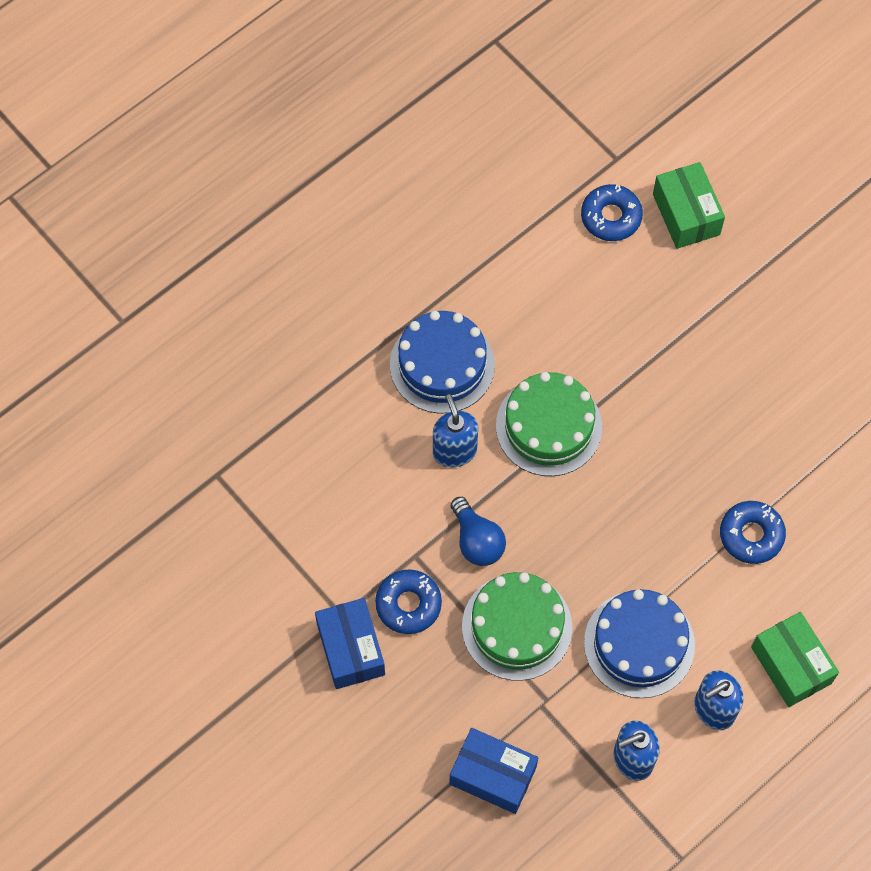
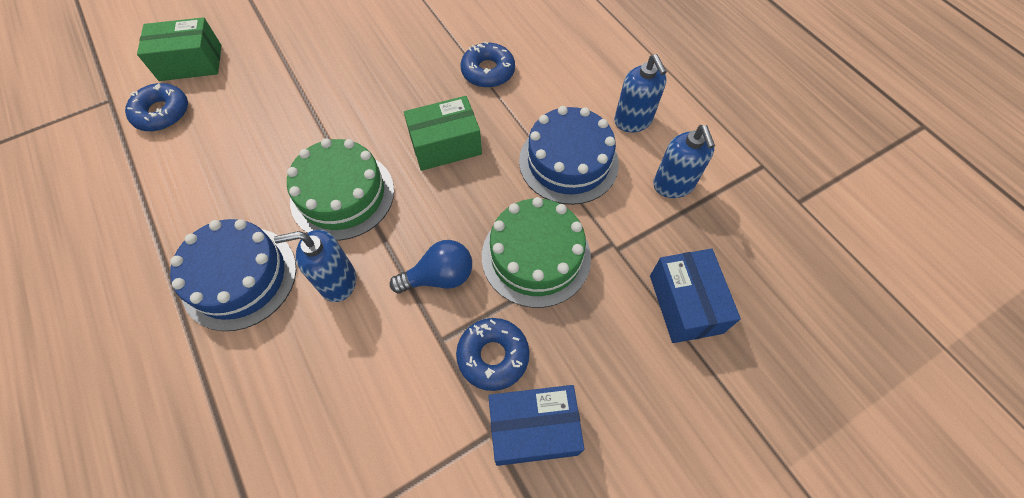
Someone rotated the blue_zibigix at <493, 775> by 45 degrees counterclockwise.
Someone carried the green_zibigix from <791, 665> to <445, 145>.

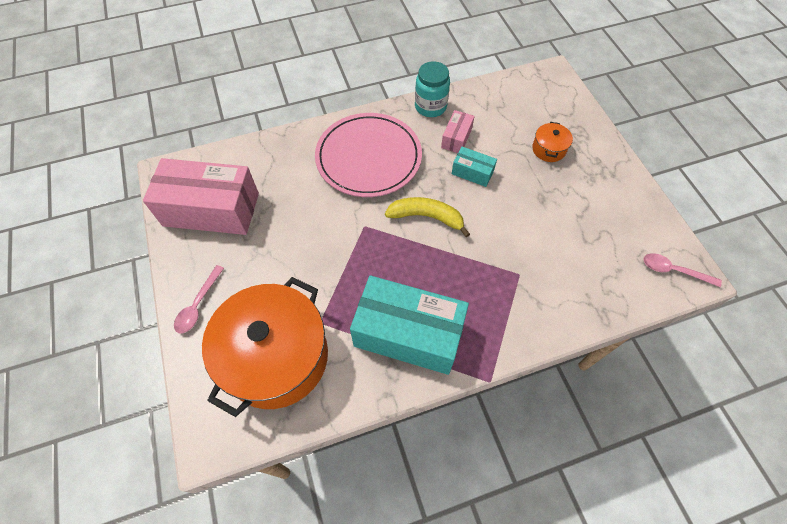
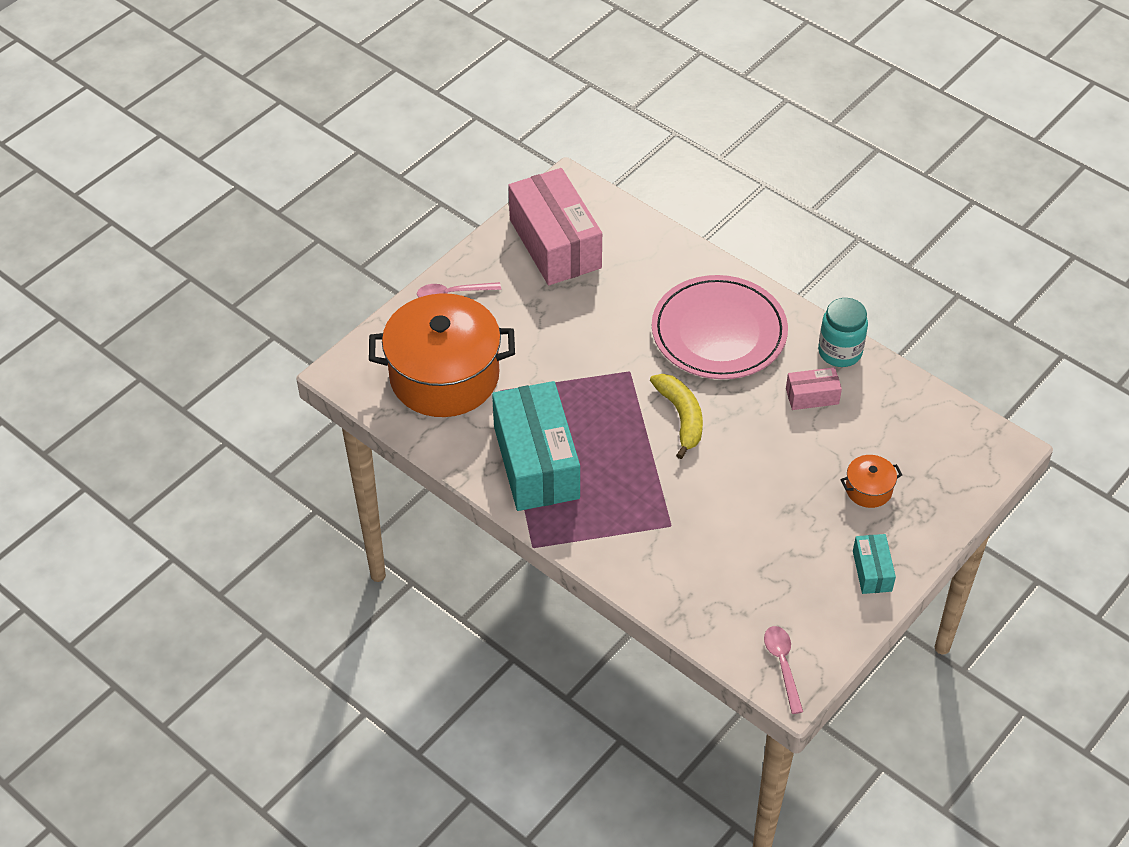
Someone carried the turquoise_zibigix from <472, 172> to <872, 571>.

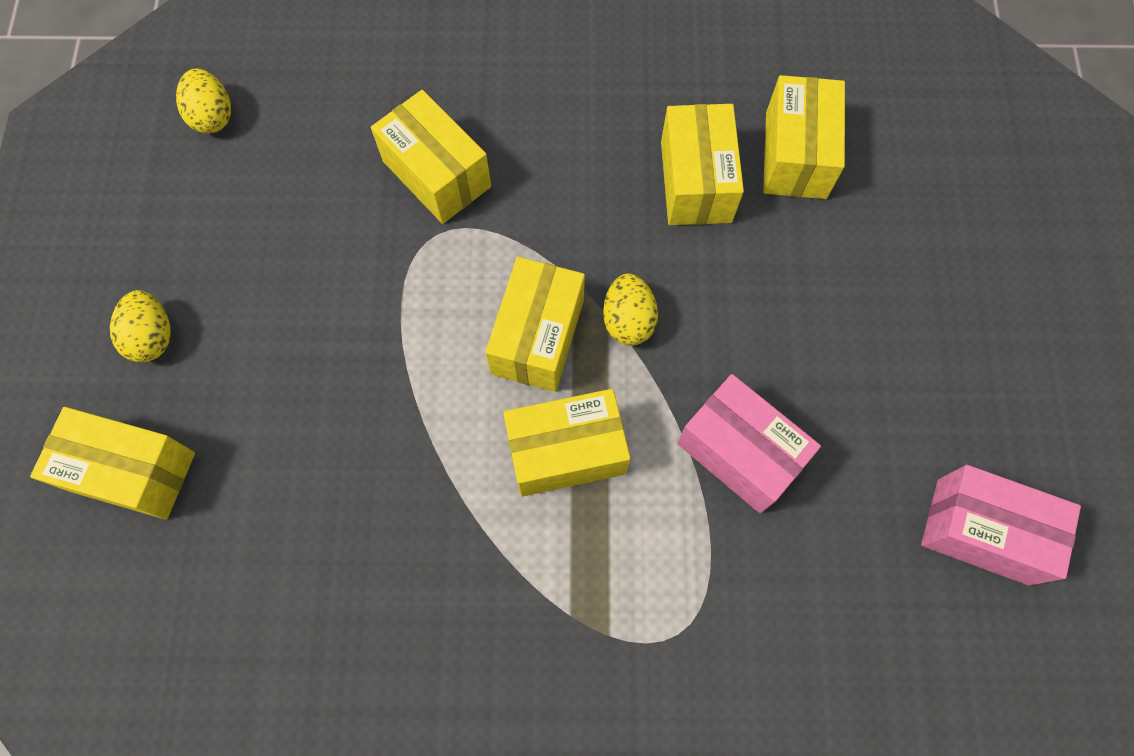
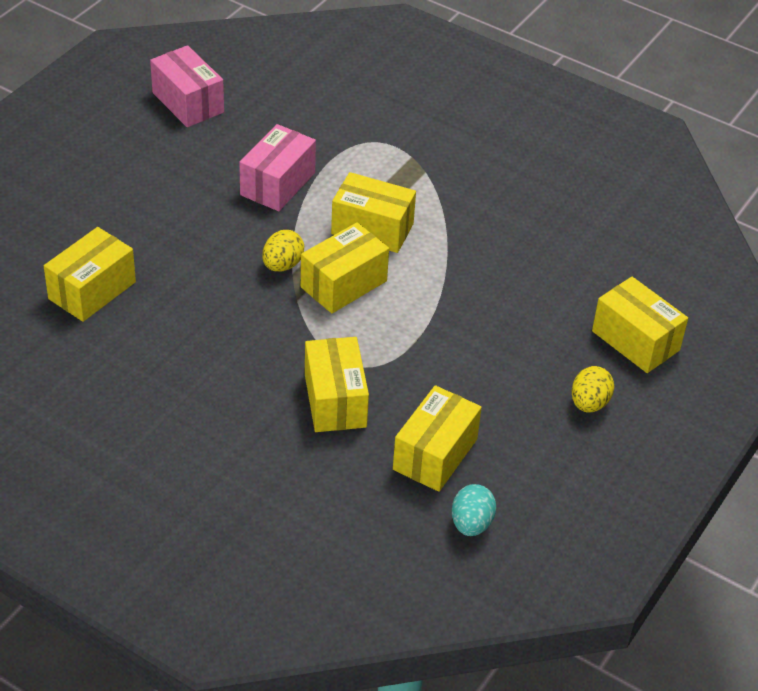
Someone repainted the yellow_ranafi at <212, 116>, which became the turquoise_ranafi at <471, 524>.
Someone carried the yellow_zibigix from <695, 181> to <435, 454>.
Someone rotated the pink_zibigix at <739, 453> by 45 degrees clockwise.

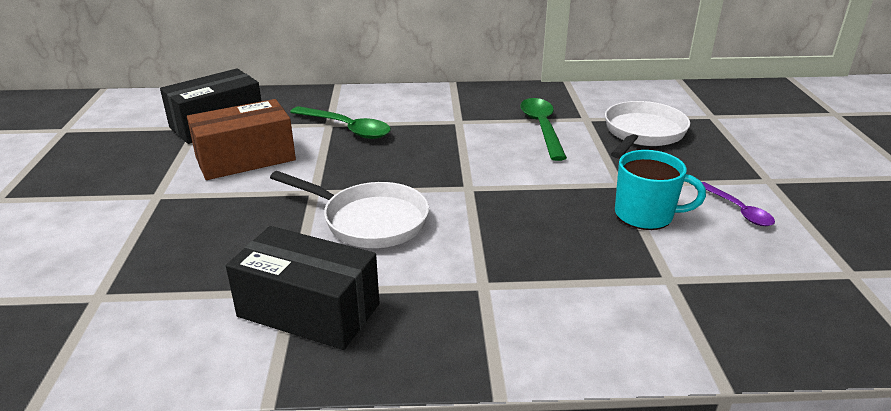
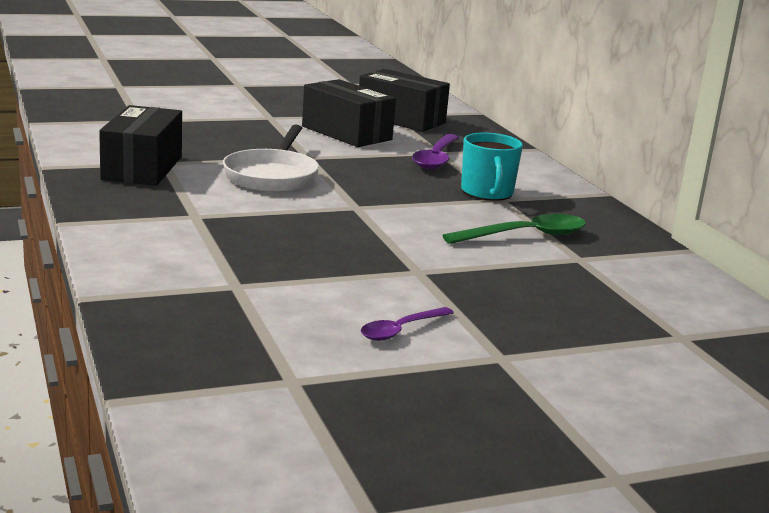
Someone repainted the brown_zibigix at <245, 159>, which became the black_zibigix at <346, 133>.
Someone repainted the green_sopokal at <347, 128>, which became the purple_sopokal at <436, 159>.
Someone took away the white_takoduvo at <642, 134>.
Someone carried the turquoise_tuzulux from <645, 215> to <487, 193>.

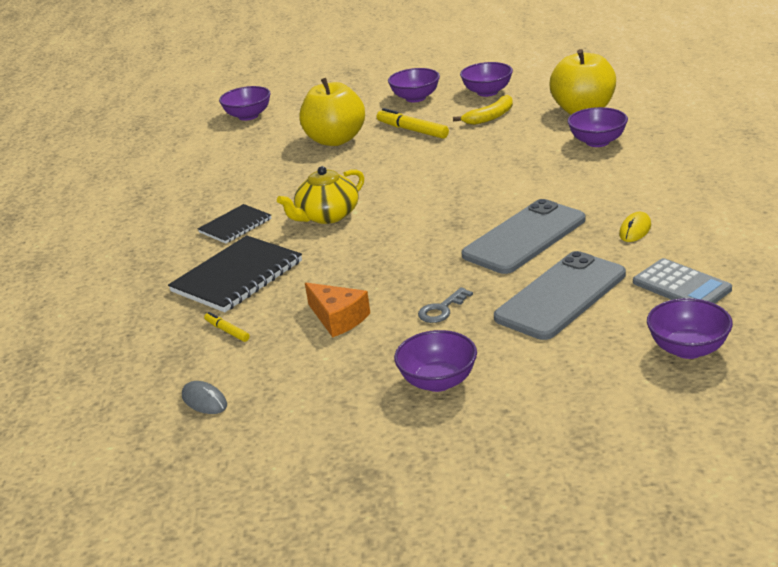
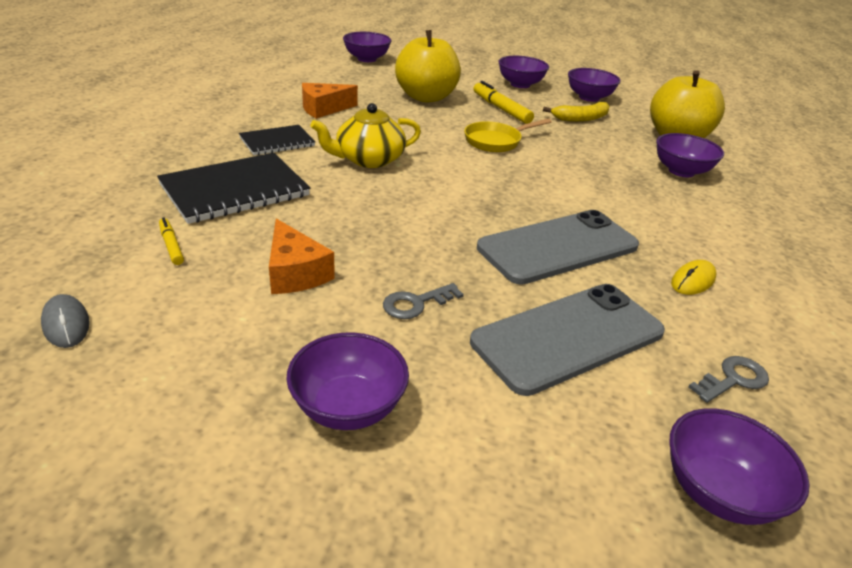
Someone swapped the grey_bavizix at <681, 286> for the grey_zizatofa at <733, 379>.
Someone put down the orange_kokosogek at <324, 109>.
Someone put down the yellow_takoduvo at <496, 141>.

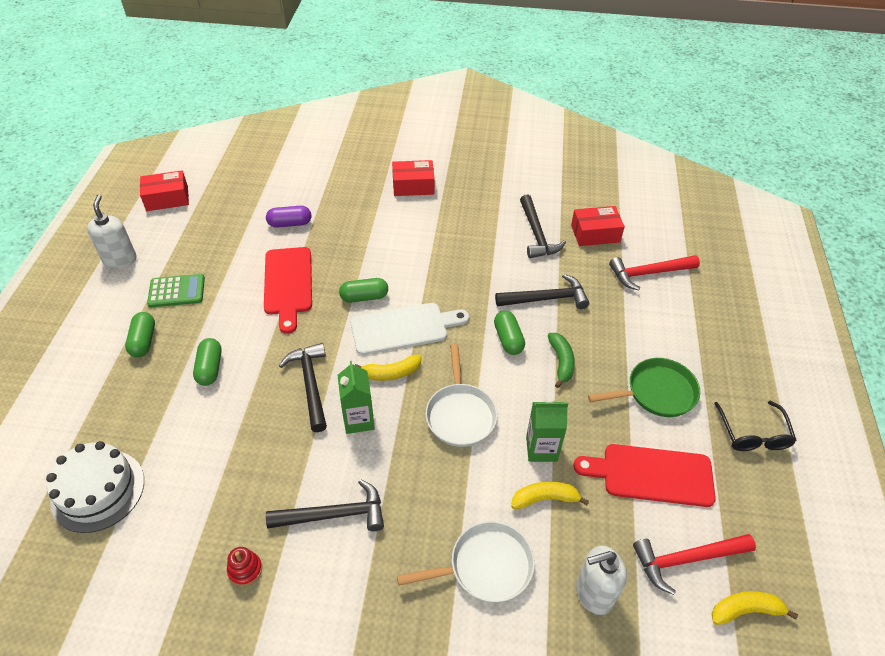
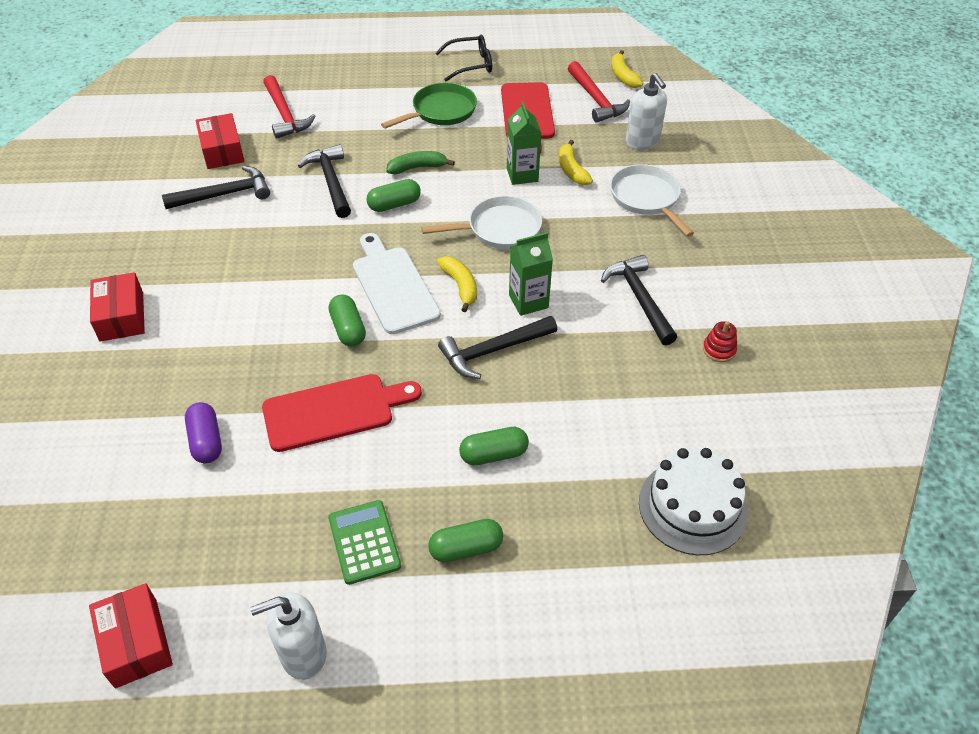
Someone rotated the green_takoduvo at <656, 392> by 75 degrees clockwise.

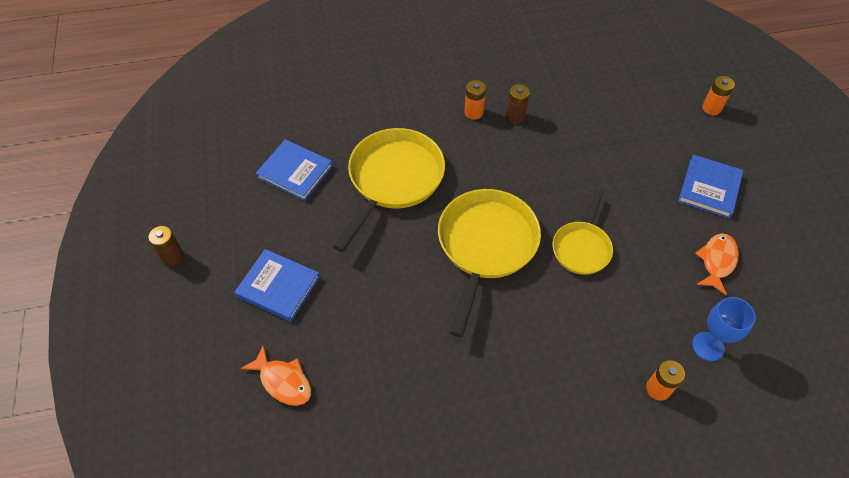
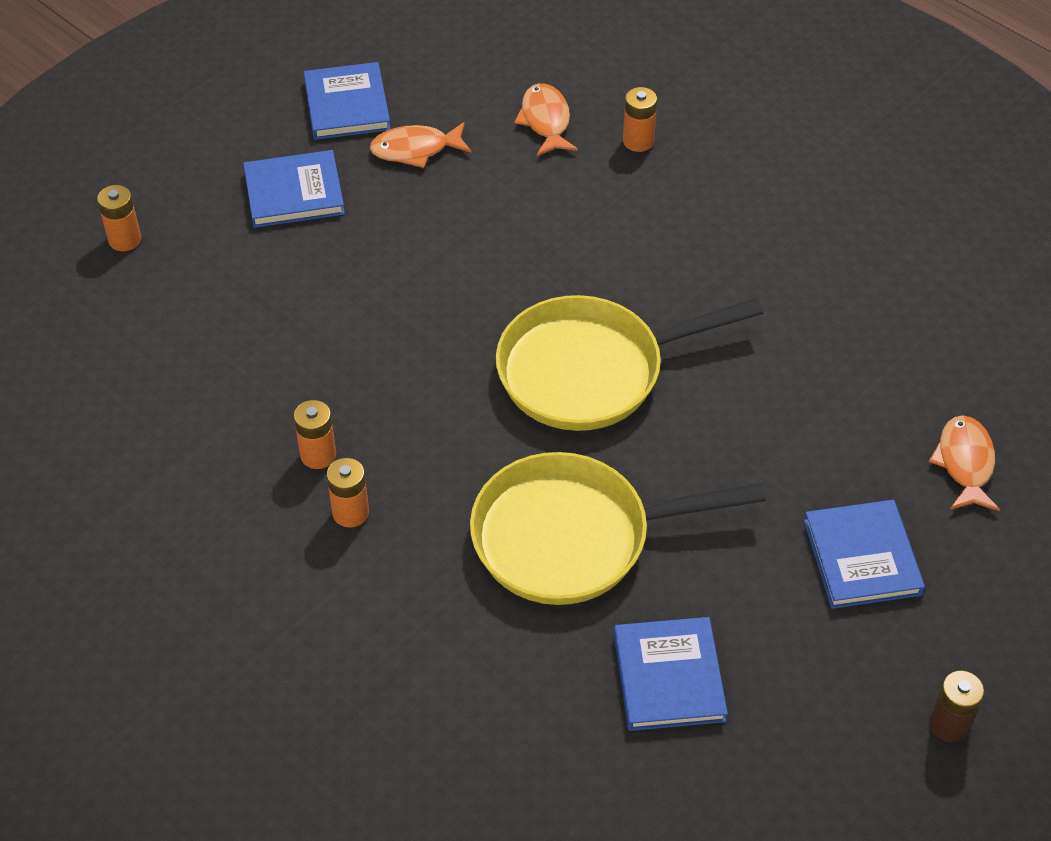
Someone repainted the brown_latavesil at <515, 116>, which became the orange_latavesil at <318, 455>.
Someone took away the yellow_takoduvo at <582, 247>.
Someone swapped the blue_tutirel at <708, 346> for the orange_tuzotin at <546, 121>.
Someone put down the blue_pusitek at <346, 105>.

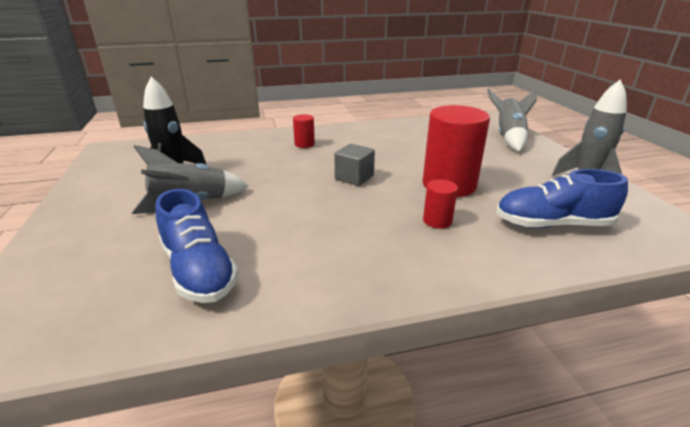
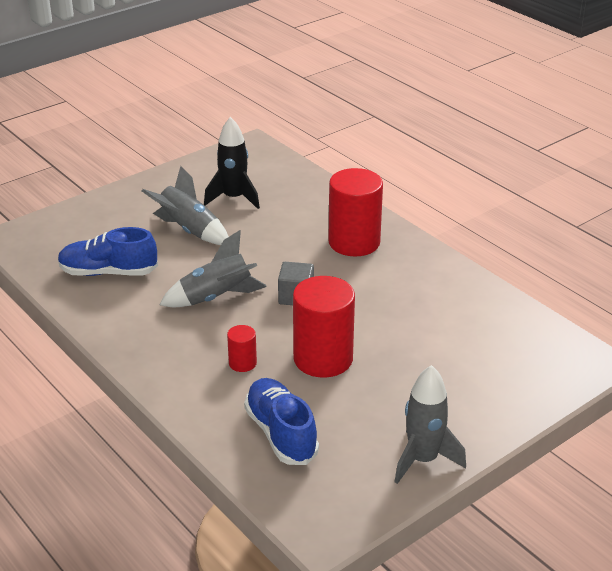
Someone rotated the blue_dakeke at <199, 271> by 60 degrees clockwise.
Someone scaled the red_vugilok at <304, 144> by 2.14.
Someone carried the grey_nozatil from <508, 137> to <216, 298>.

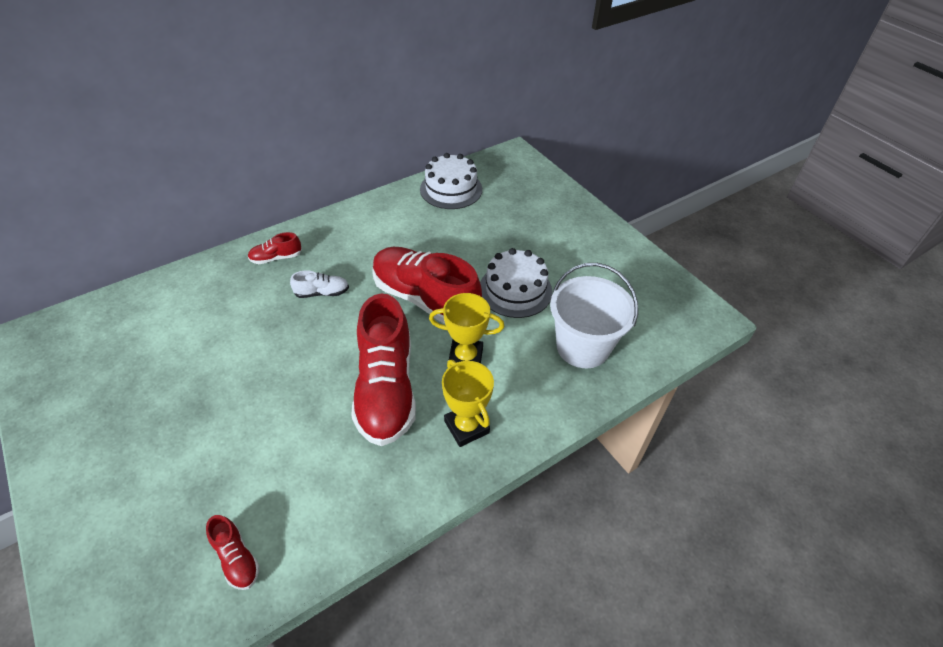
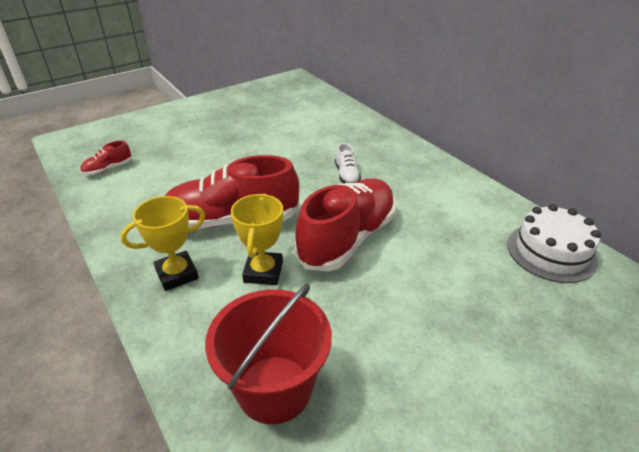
Someone took away the red_dakeke at <276, 258>.
Someone took away the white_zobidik at <515, 290>.
Someone repainted the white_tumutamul at <582, 347>, which became the red_tumutamul at <274, 388>.

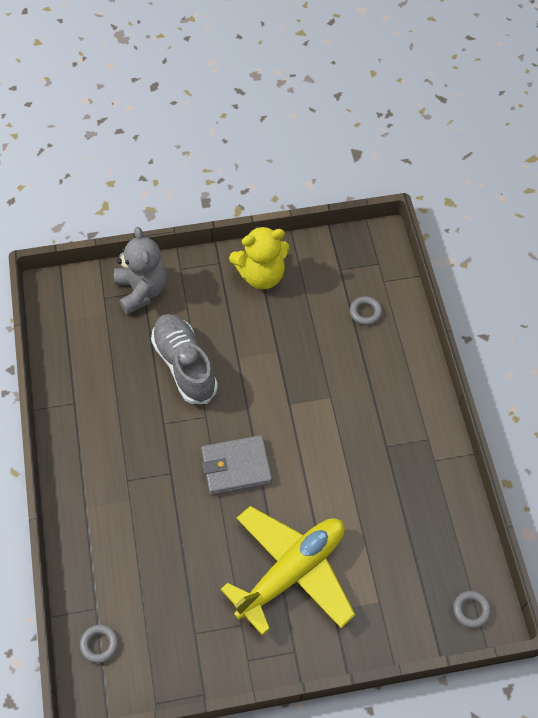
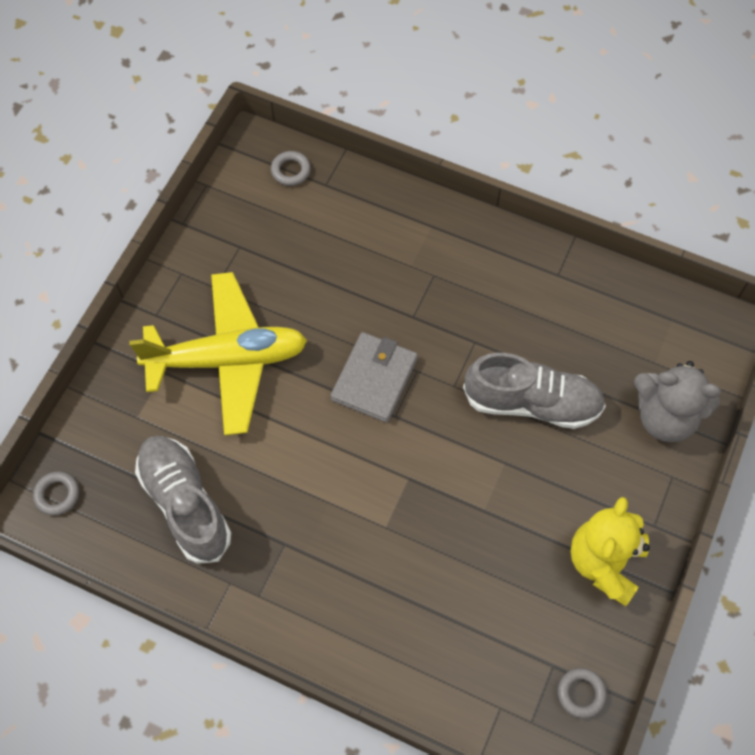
Someone rotated the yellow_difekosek at <292, 572> by 90 degrees counterclockwise.
Someone carried the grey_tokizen from <365, 312> to <581, 693>.
Someone put down the grey_dakeke at <185, 503>.

